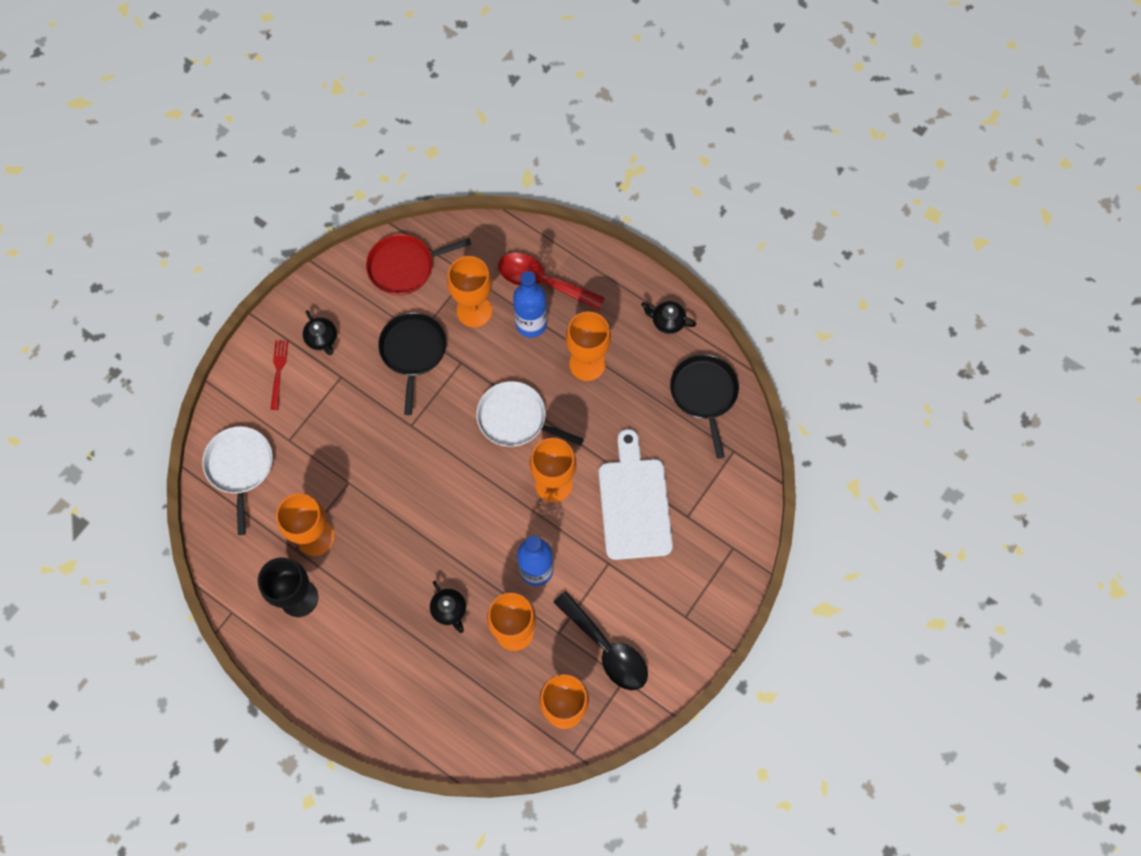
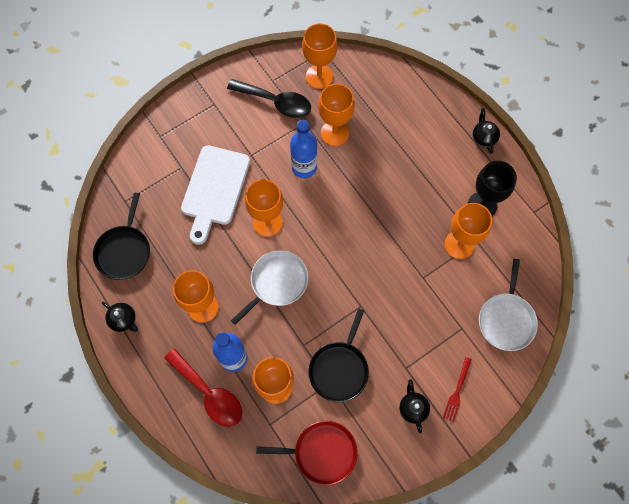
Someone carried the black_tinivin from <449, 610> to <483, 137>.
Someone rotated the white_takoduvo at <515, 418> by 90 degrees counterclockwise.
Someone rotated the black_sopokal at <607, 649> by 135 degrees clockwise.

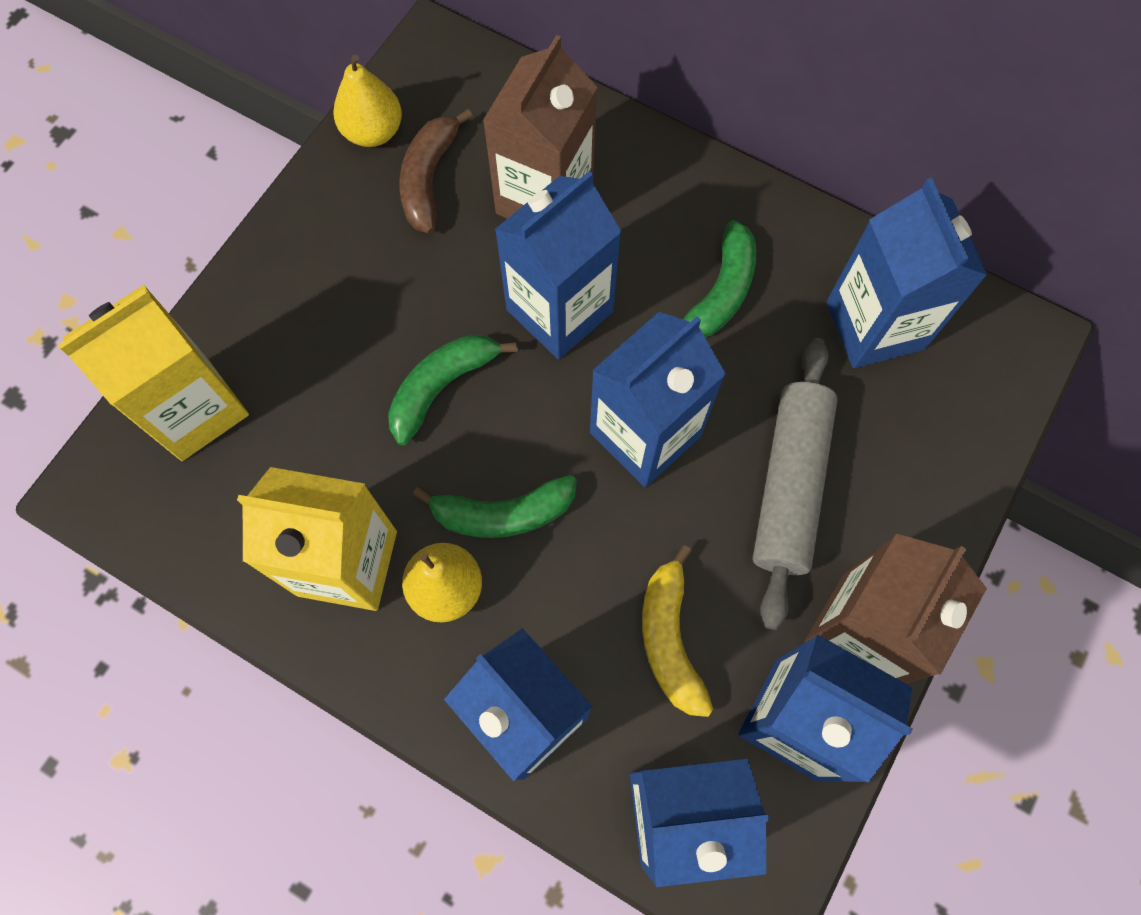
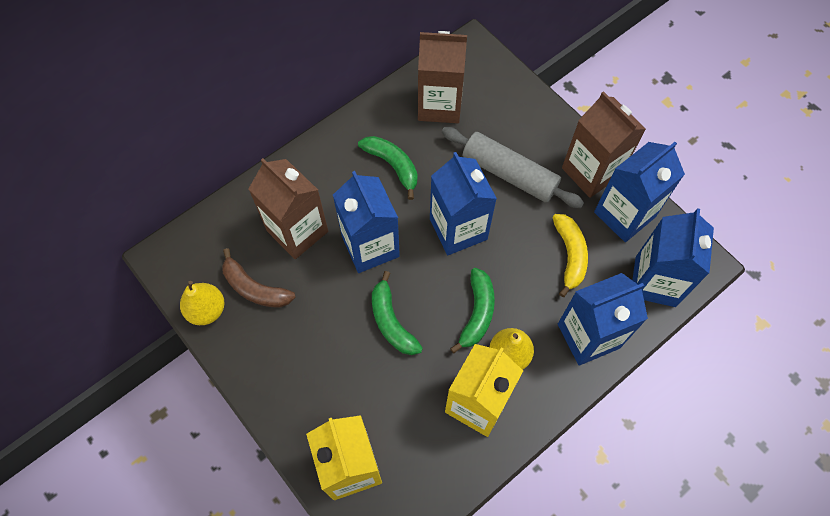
Someone rotated the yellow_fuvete at <670, 639> by 105 degrees counterclockwise.
Someone repainted the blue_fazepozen at <874, 325>, which became the brown_fazepozen at <439, 105>.

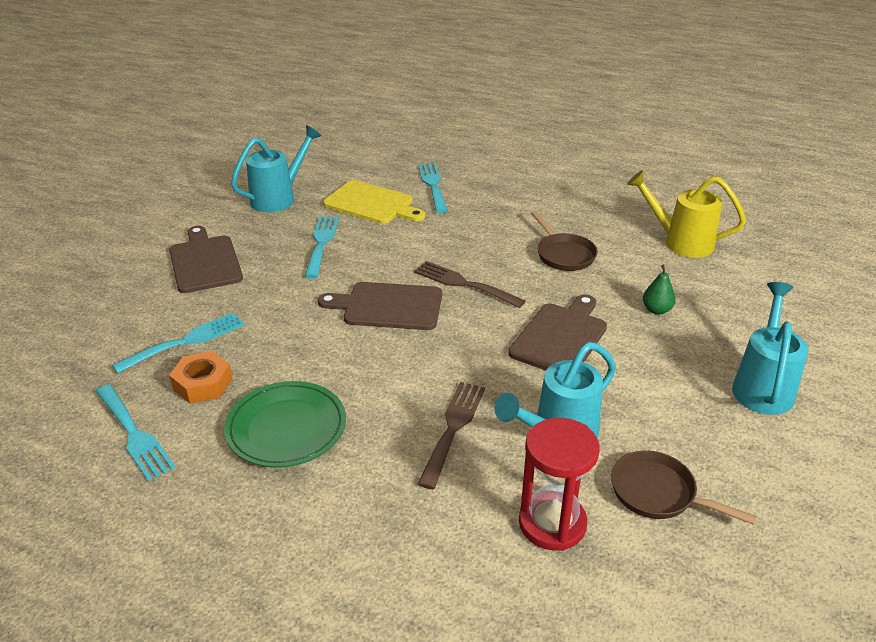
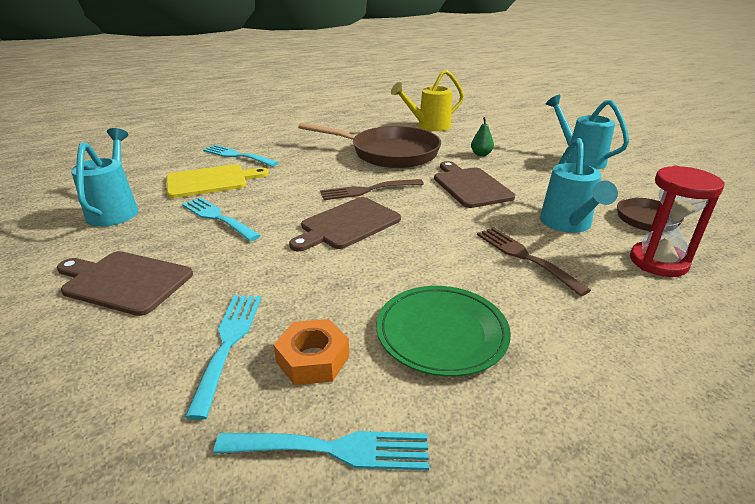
Someone scaled the brown_takoduvo at <563, 254> by 1.90.

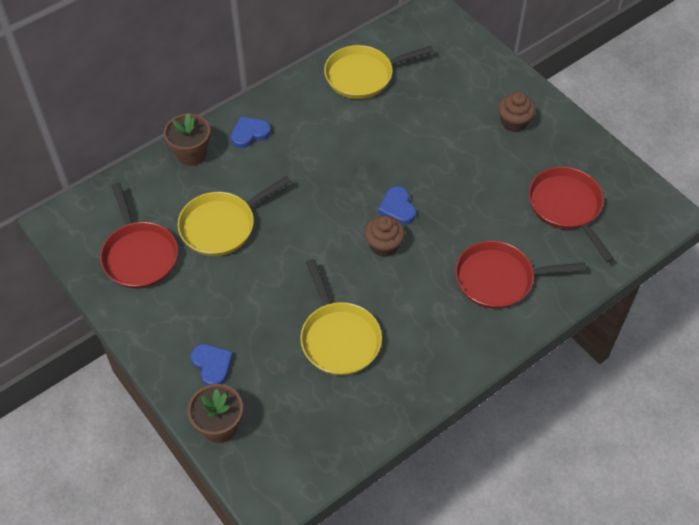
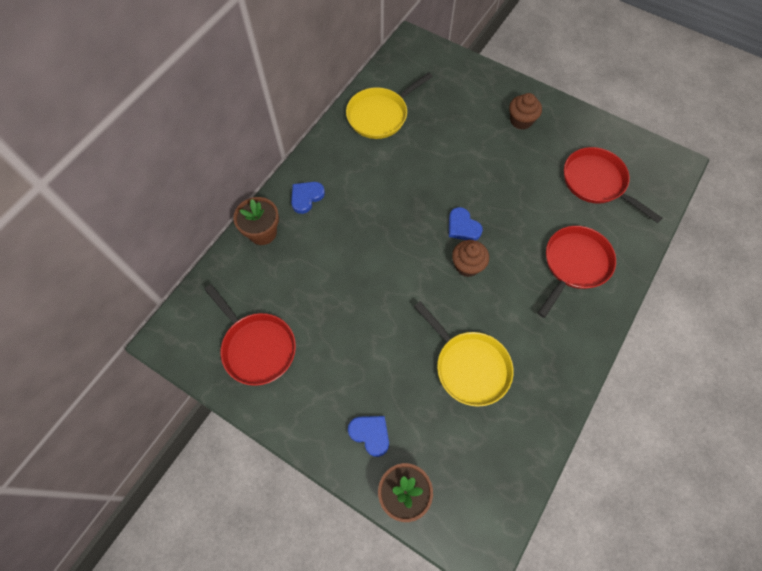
Someone took away the yellow_takoduvo at <222, 226>.
Someone rotated the red_takoduvo at <499, 279> by 150 degrees clockwise.

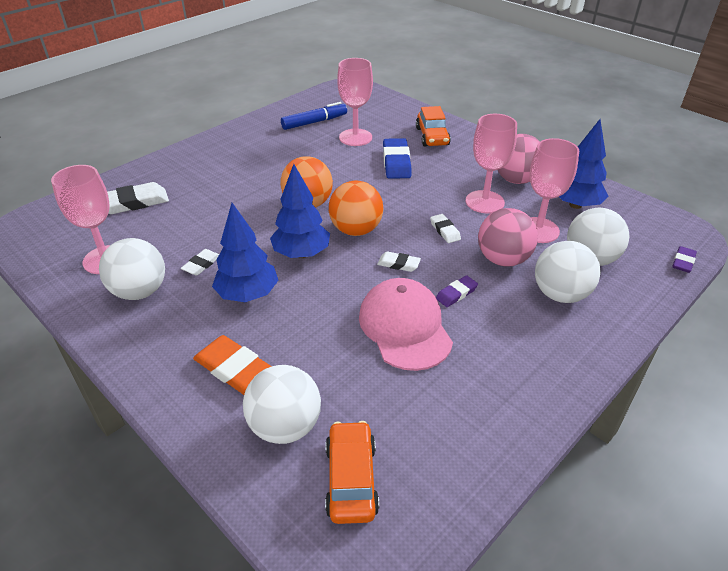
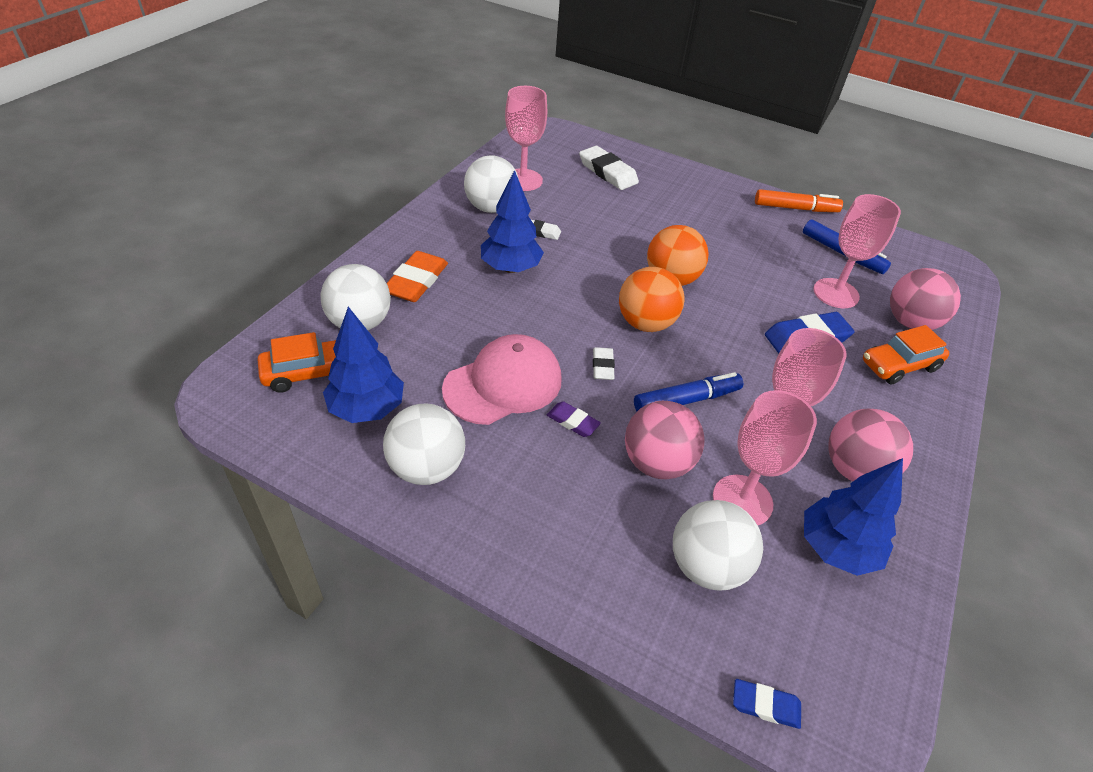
Someone carried the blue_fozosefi from <301, 253> to <367, 409>.
Someone swapped the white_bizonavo at <445, 231> for the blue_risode at <686, 400>.
Someone carried the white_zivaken from <560, 294> to <427, 468>.
Someone repainted the purple_bizonavo at <683, 262>, which became the blue_bizonavo at <765, 705>.
Someone put down the orange_risode at <795, 208>.
Someone put down the pink_zivaken at <910, 322>.

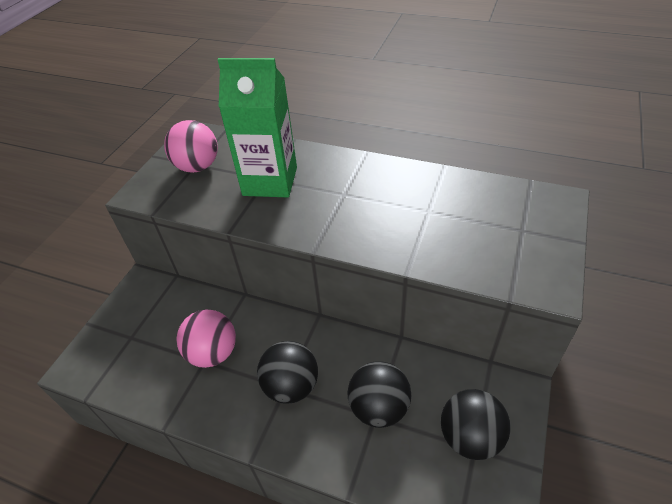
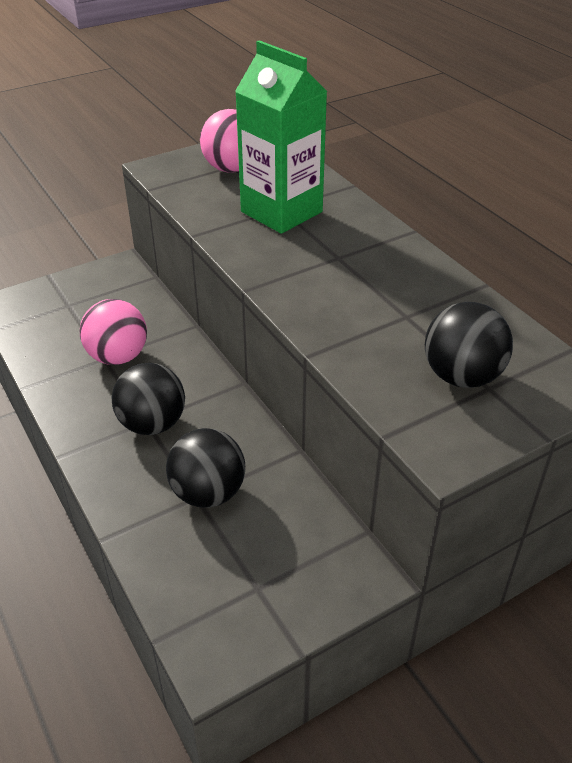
Someone carried the black_zivaken from <470, 437> to <461, 376>.

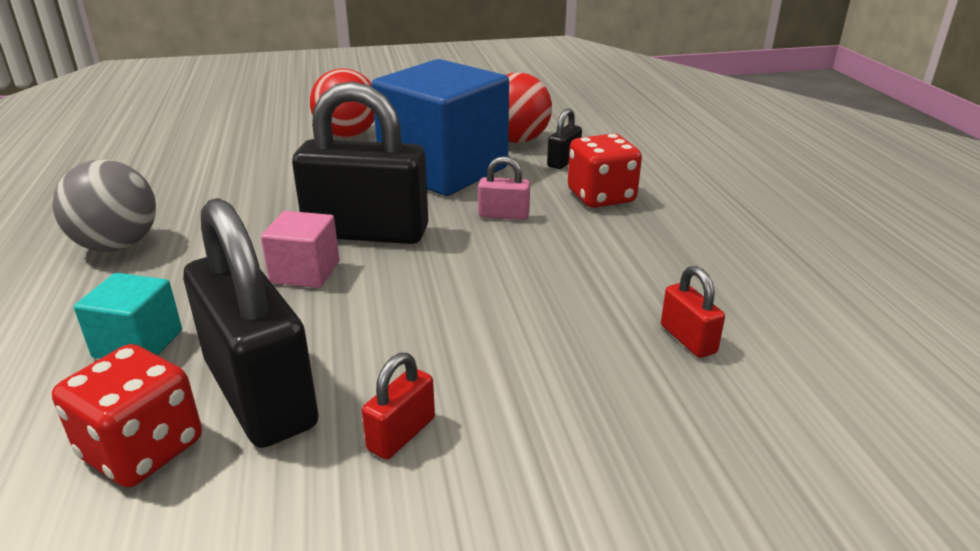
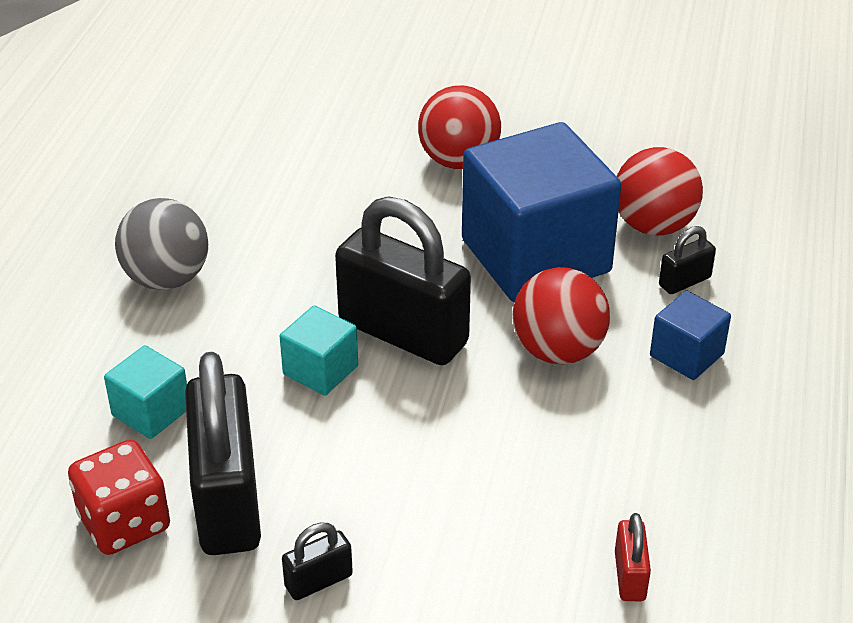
Someone repainted the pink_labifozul at <305, 272>, which became the turquoise_labifozul at <320, 370>.
Someone repainted the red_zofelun at <401, 434>, which became the black_zofelun at <318, 581>.
Someone swapped the pink_zofelun at <503, 215> for the red_zivaken at <558, 351>.
Someone swapped the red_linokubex at <601, 197> for the blue_labifozul at <686, 355>.

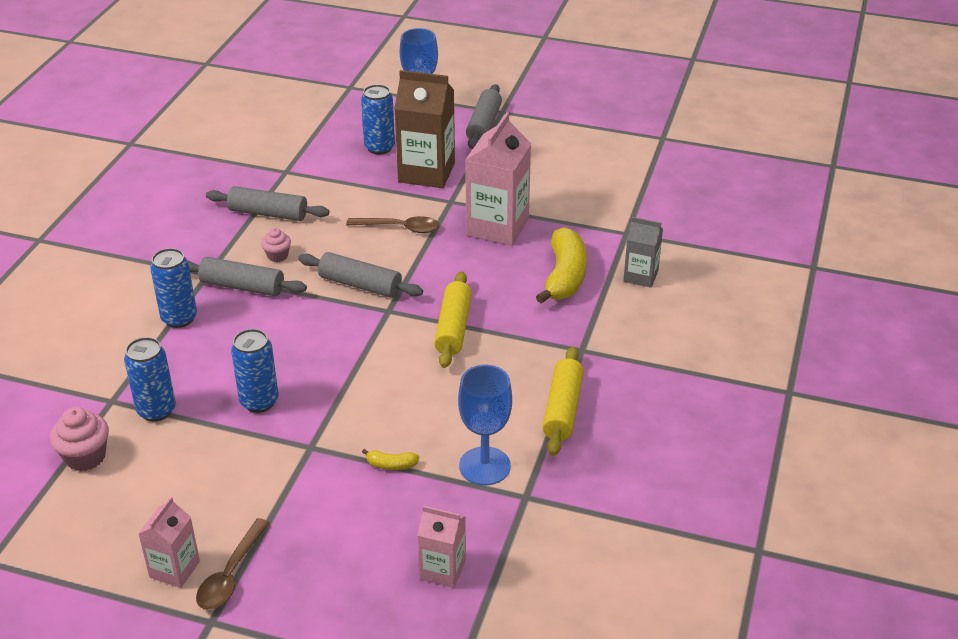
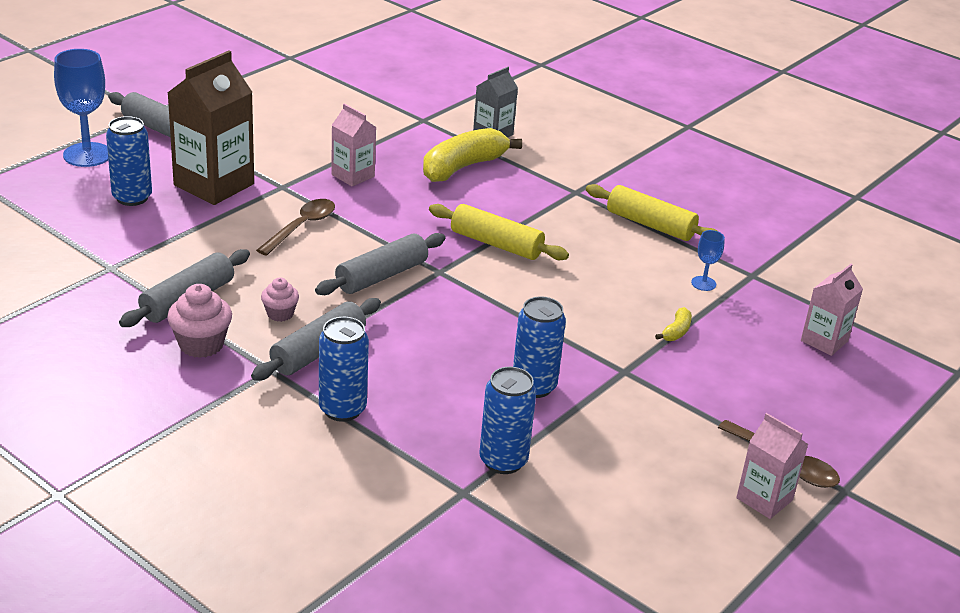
Someone carried the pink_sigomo from <85, 457> to <201, 344>.
Someone scaled the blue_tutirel at <484, 466> by 0.49.
Someone scaled the pink_fazepozen at <497, 227> by 0.56.
Someone rotated the yellow_fuvete at <564, 276> by 75 degrees counterclockwise.

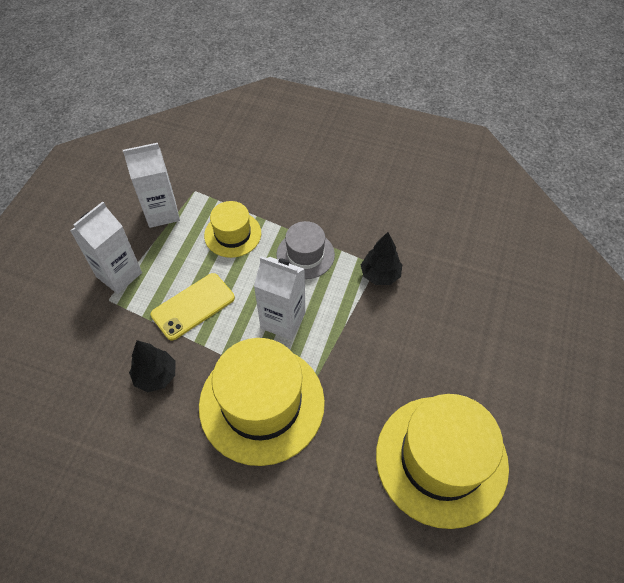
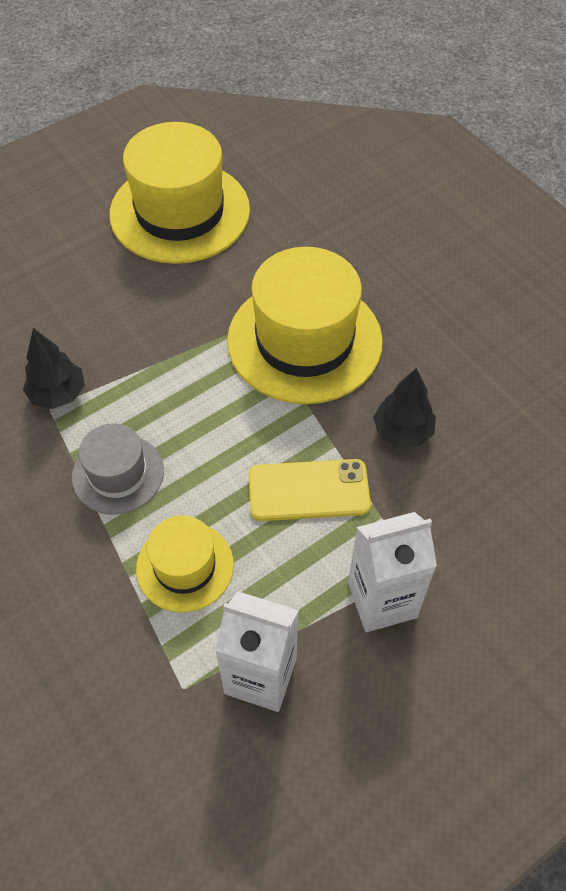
Someone took away the white_fazepozen at <283, 320>.

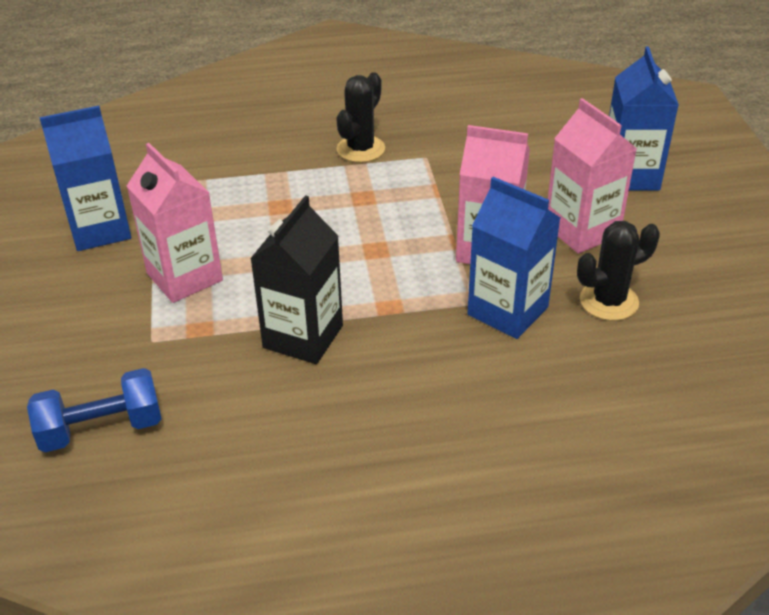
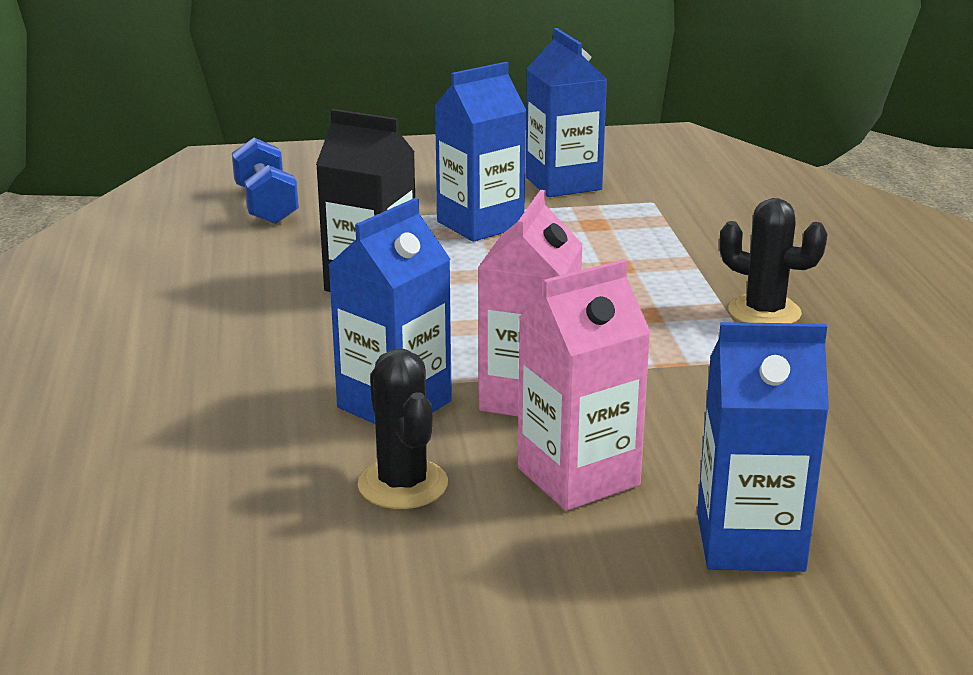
Someone repainted the pink_fazepozen at <184, 277>, which became the blue_fazepozen at <480, 224>.

